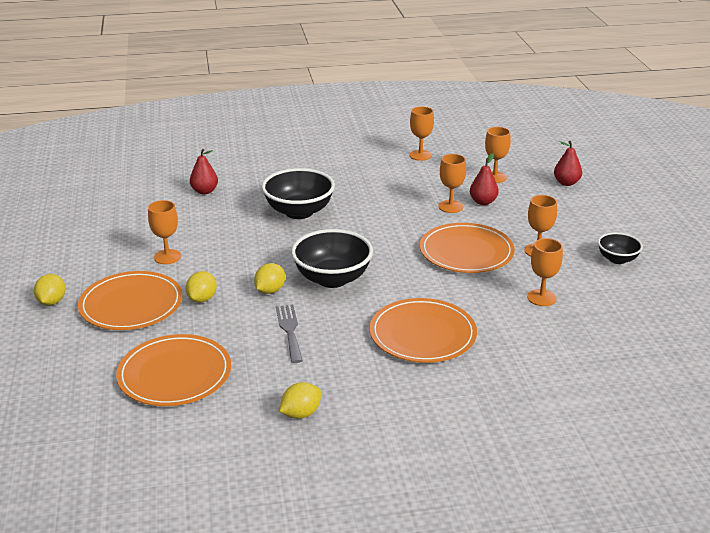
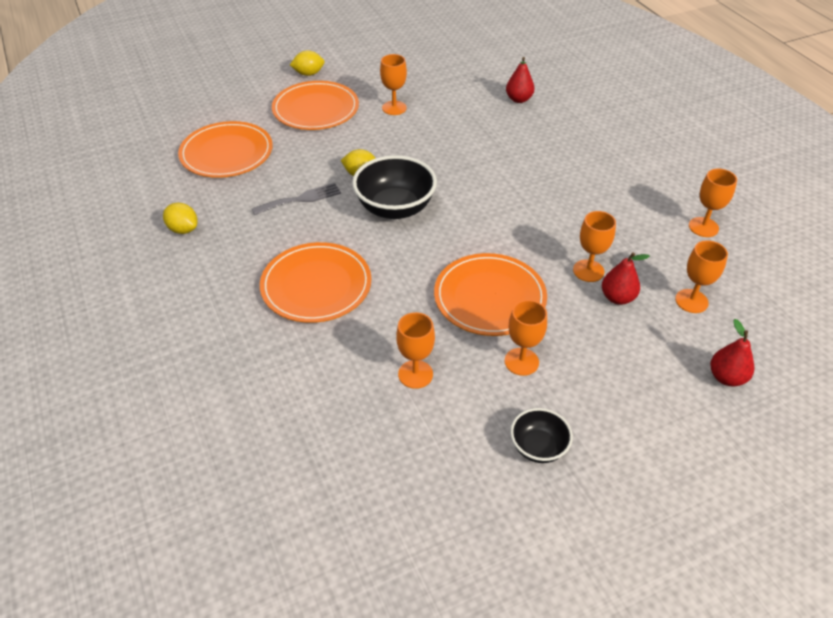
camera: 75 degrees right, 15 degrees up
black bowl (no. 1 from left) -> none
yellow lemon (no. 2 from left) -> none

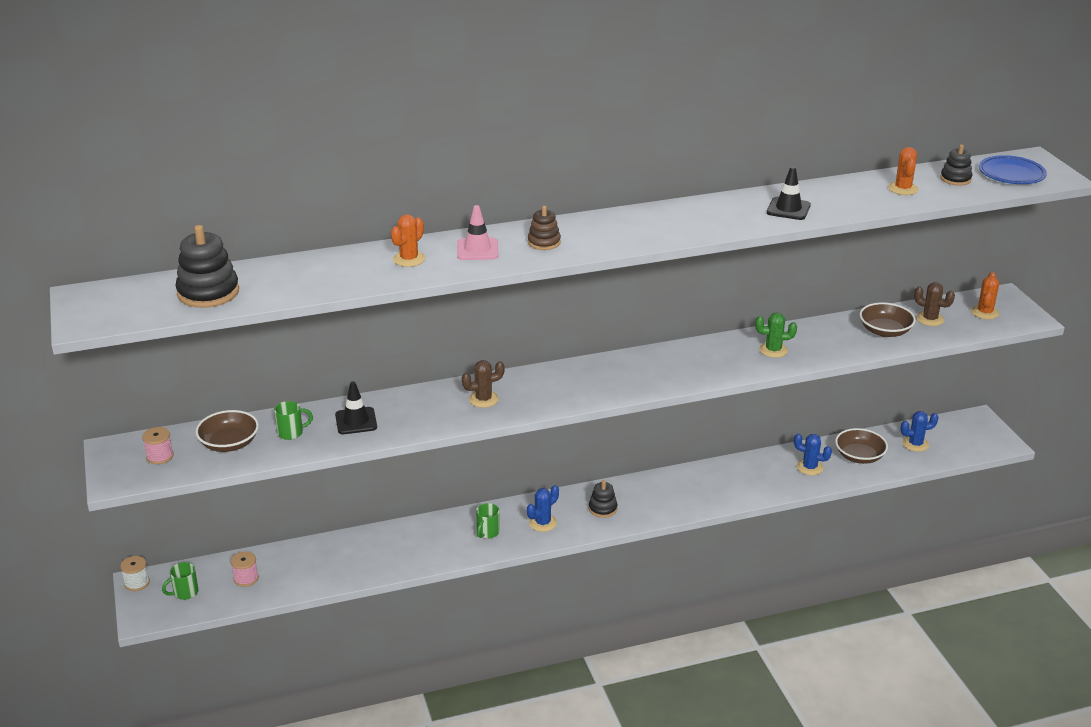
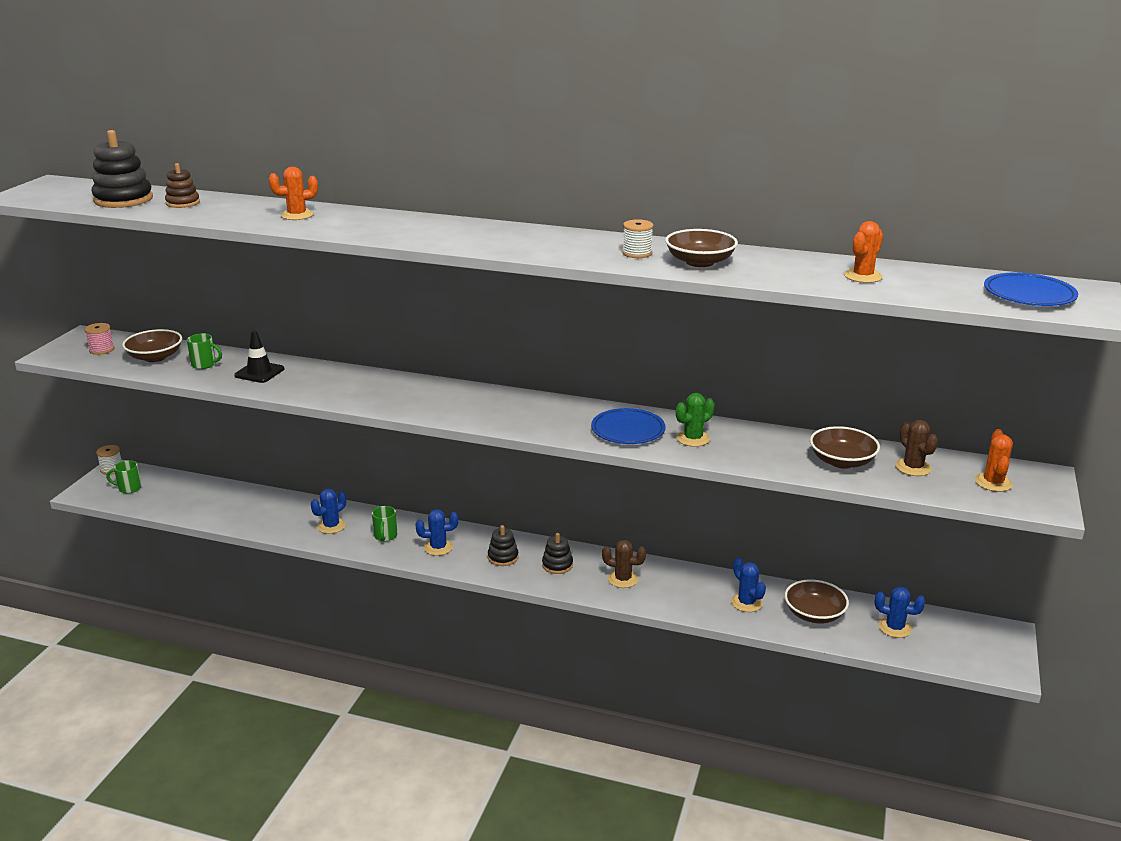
camera: 35 degrees right, 5 degrees down
black stacking toy (no. 3 from left), shifted
black traffic cone (no. 2 from left) -> brown bowl (no. 2 from left)
pink traffic cone -> none
brown stacking toy, shifted
orange cactus (no. 3 from left), 45 degrees counterclockwise
green cactus, 75 degrees counterclockwise
brown cactus (no. 1 from left), shifted
green mug (no. 3 from left), 60 degrees counterclockwise
pink spool (no. 2 from left) -> none
none -> white spool (no. 2 from left)
none -> blue plate (no. 1 from left)
none -> blue cactus (no. 1 from left)

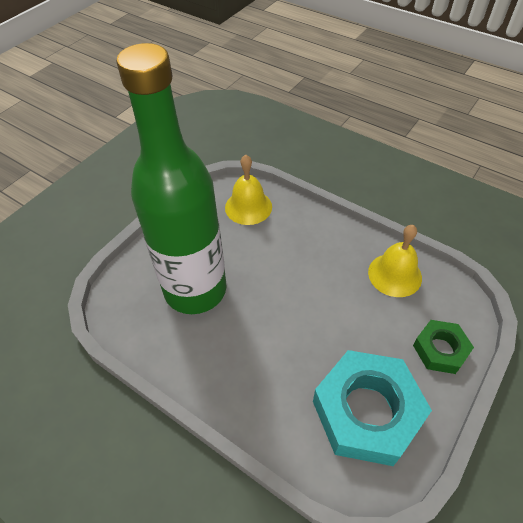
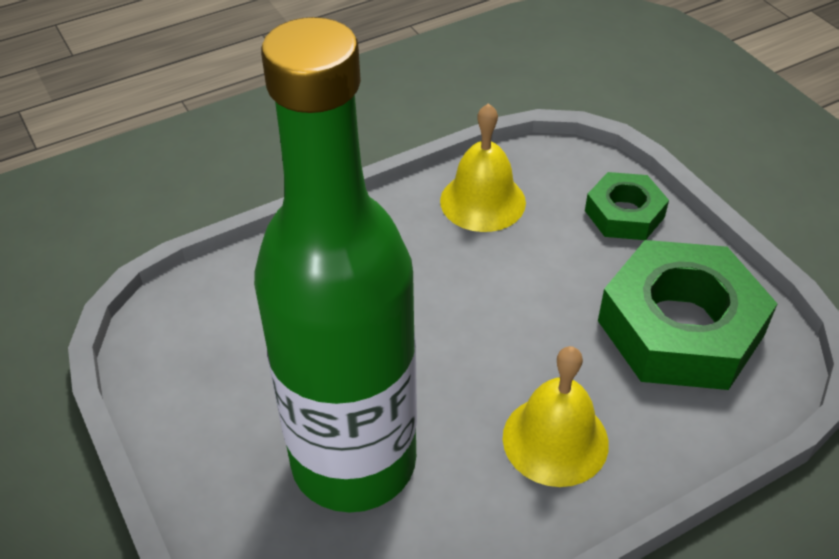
camera: 65 degrees left, 5 degrees down
yellow bell (no. 1 from left in the first image) -> yellow bell (no. 2 from left), shifted
turquoise nut -> green nut (no. 2 from left)

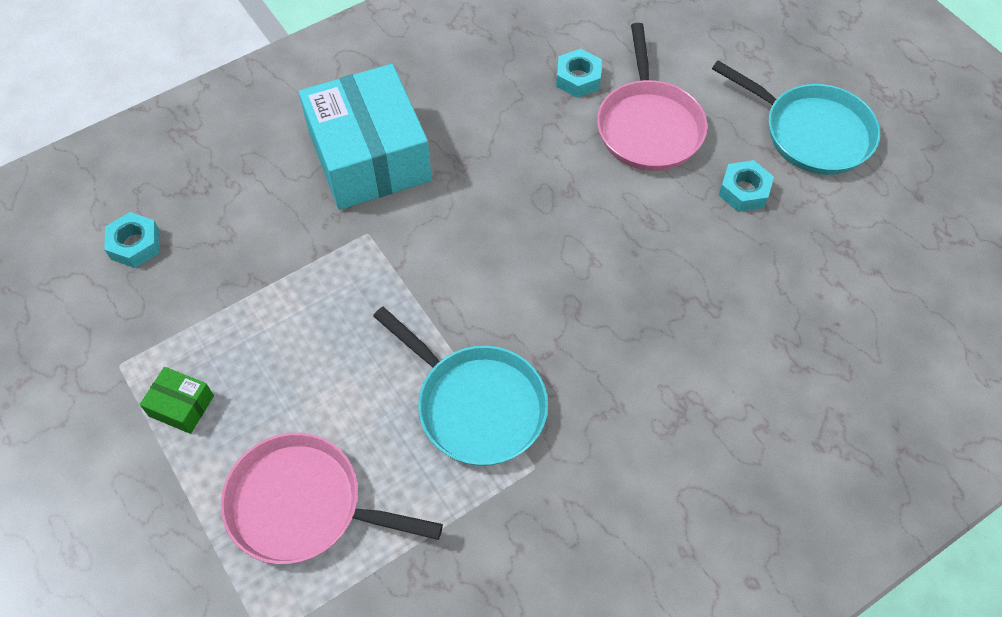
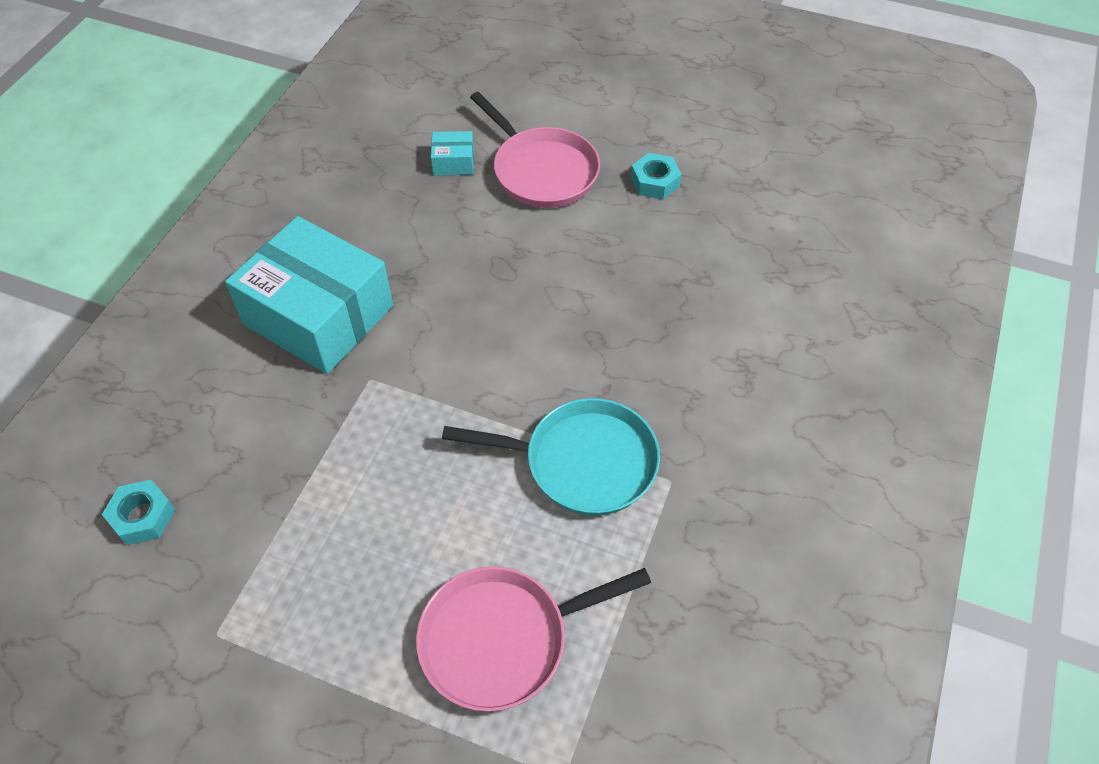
camera: 35 degrees left, 5 degrees down
turquoise nut (no. 2 from left) -> turquoise box (no. 2 from left)
turquoise pan (no. 2 from left) -> none
green box -> none

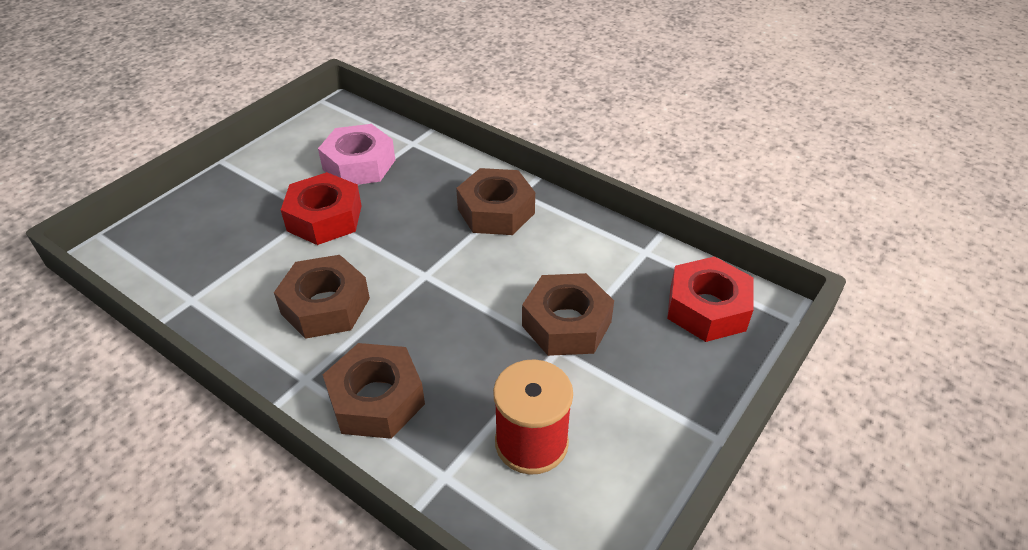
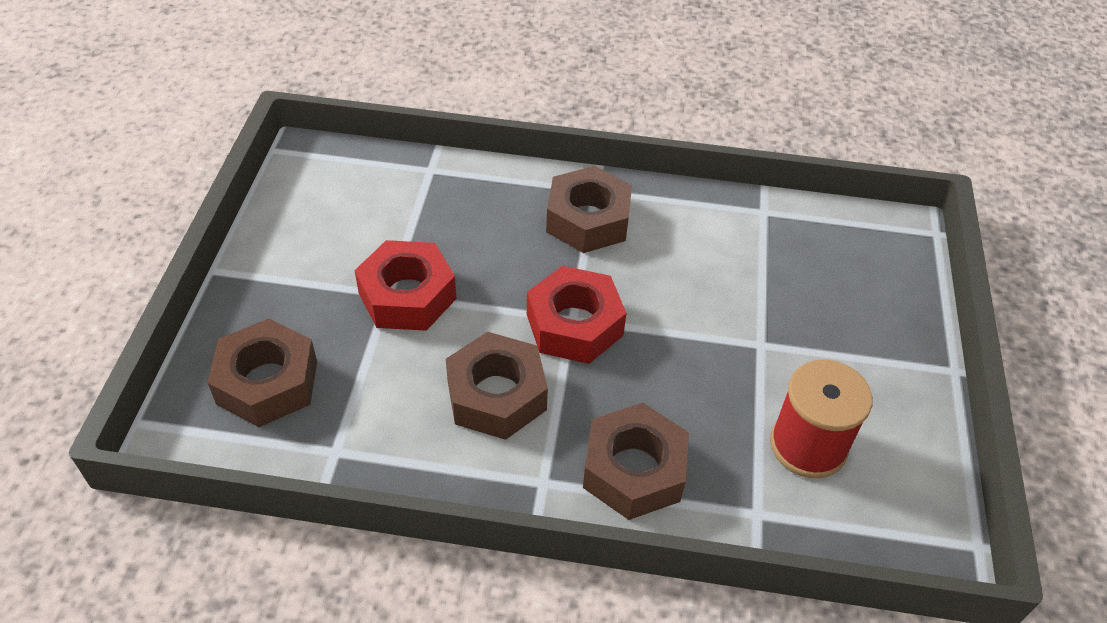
camera: 30 degrees left, 5 degrees up
pink nut -> none
red nut (no. 2 from left), shifted
brown nut (no. 4 from left in the first image) -> brown nut (no. 1 from left), shifted

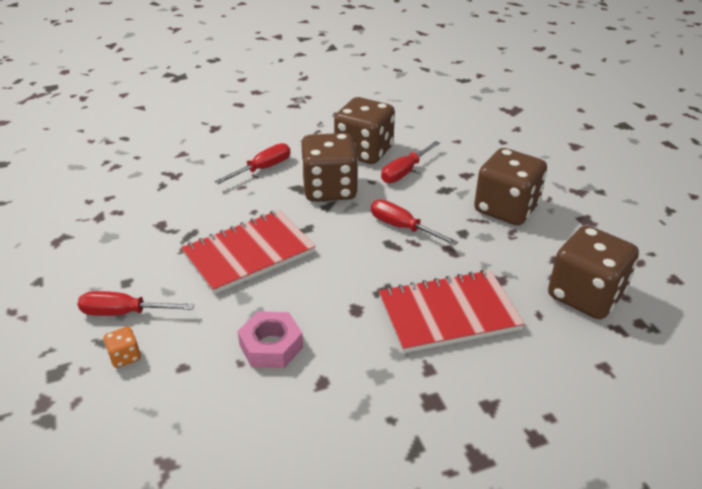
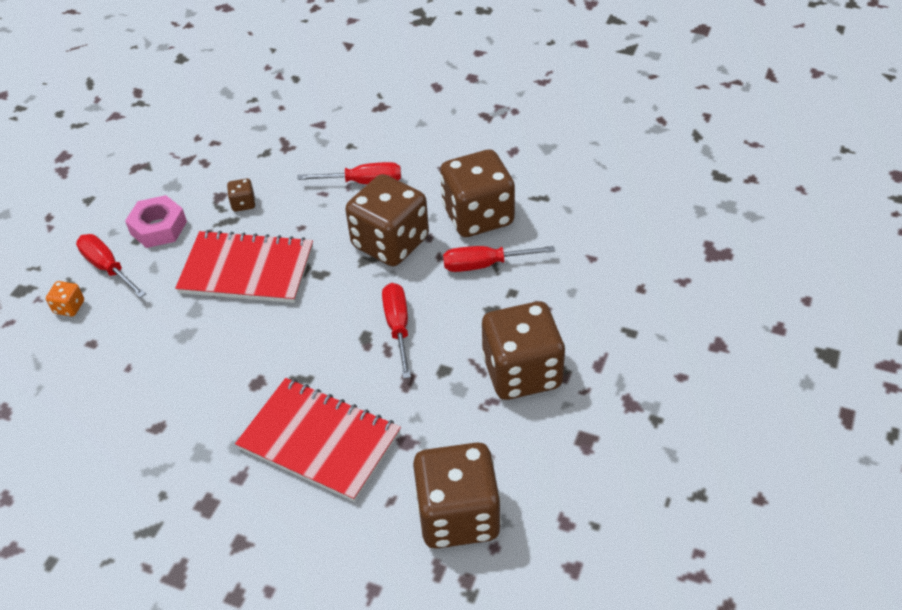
camera: 45 degrees right, 10 degrees up
pink nut, shifted
none -> brown dice (no. 1 from left)

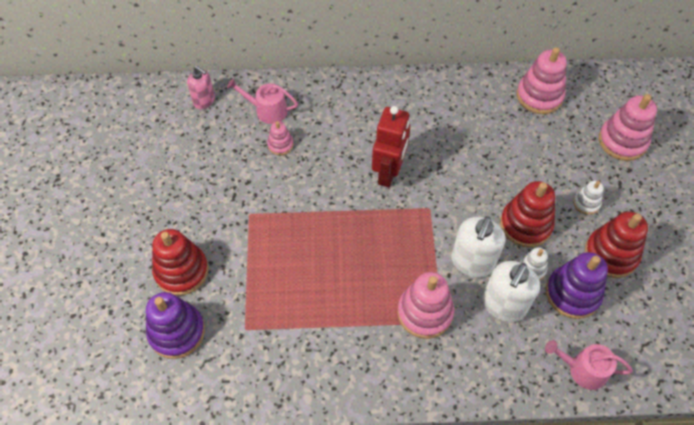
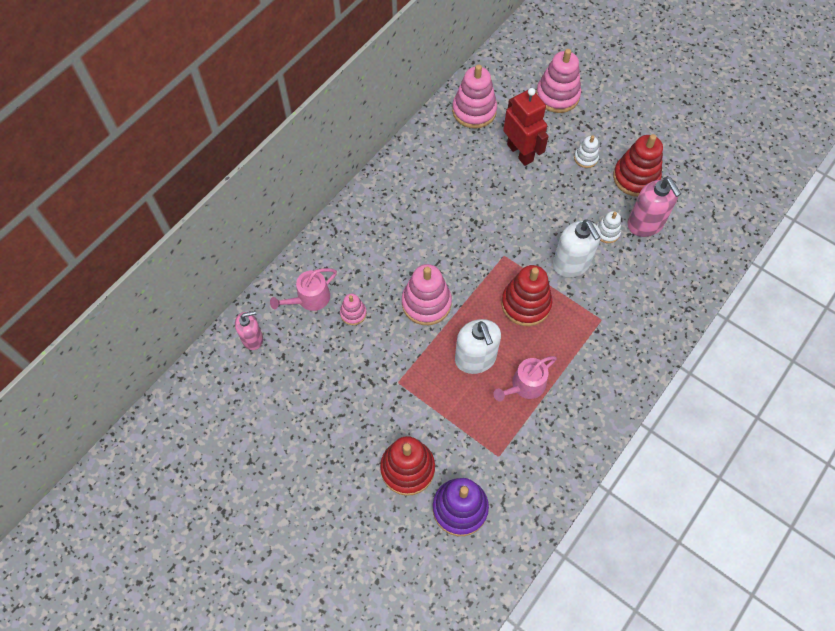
camera: 50 degrees left, 5 degrees up
red robot, shifted
red stacking toy (no. 2 from left), shifted
purple stacking toy (no. 2 from left) -> pink soap dispenser (no. 2 from left)
white soap dispenser (no. 2 from left in the first image) -> white soap dispenser (no. 1 from left), shifted
pink stacking toy (no. 2 from left), shifted
pink watering can (no. 2 from left), shifted

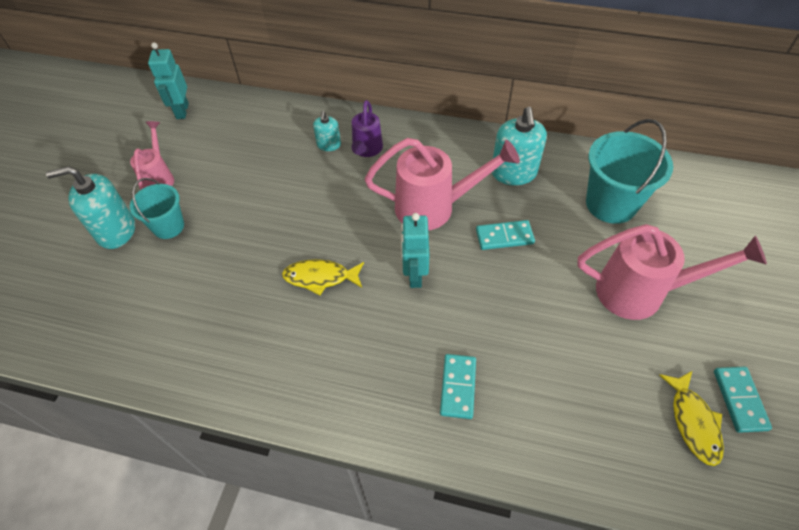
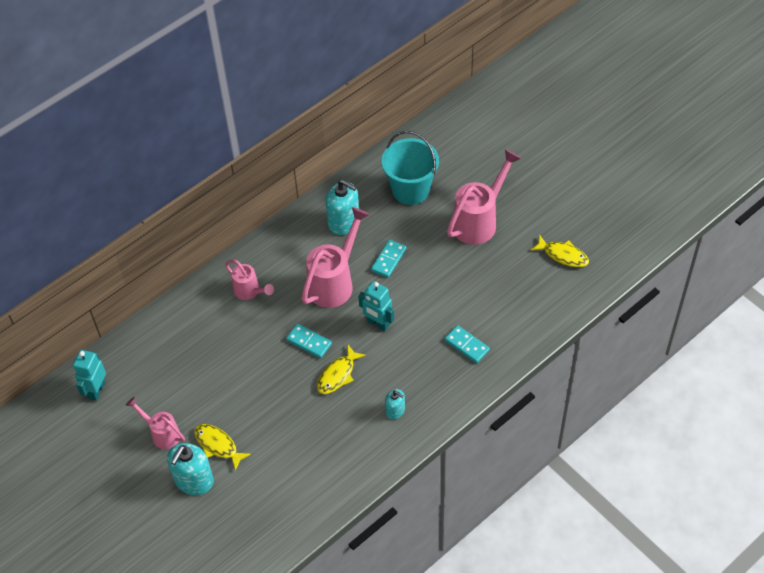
camera: 55 degrees left, 0 degrees up
turquoise robot (no. 1 from left), 75 degrees clockwise
purple watering can -> pink watering can (no. 2 from left)
turquoise soap dispenser (no. 2 from left in the first image) -> turquoise soap dispenser (no. 3 from left), shifted
turquoise bucket (no. 1 from left) -> yellow fish (no. 1 from left)
turquoise domino (no. 3 from left in the first image) -> turquoise domino (no. 1 from left), shifted

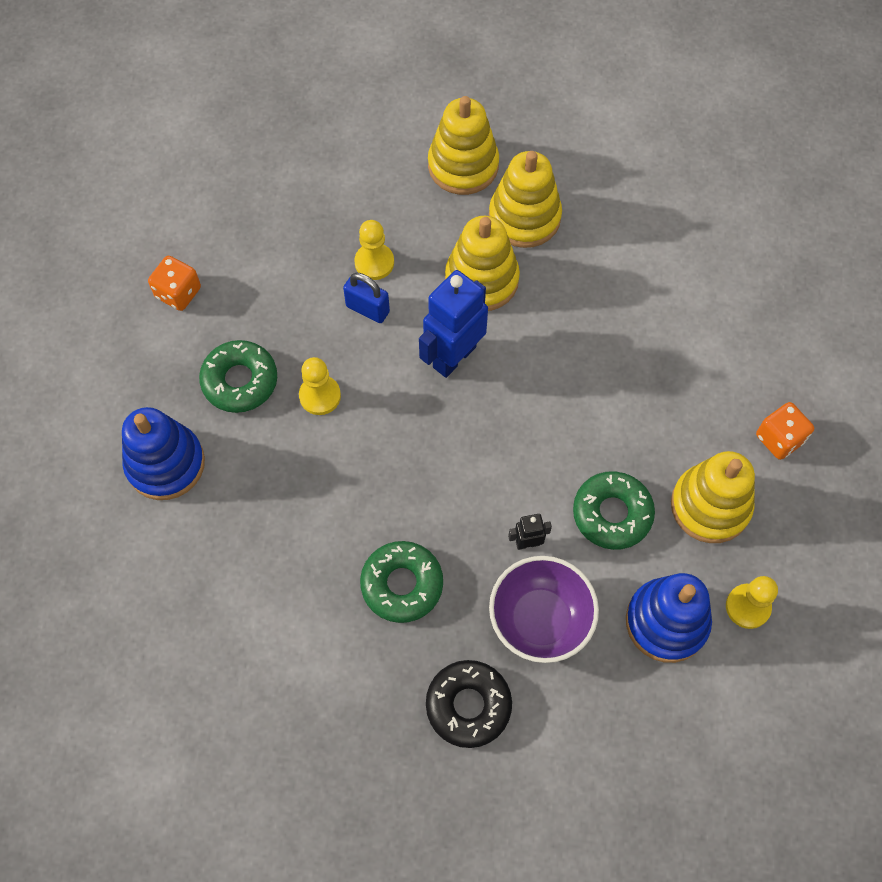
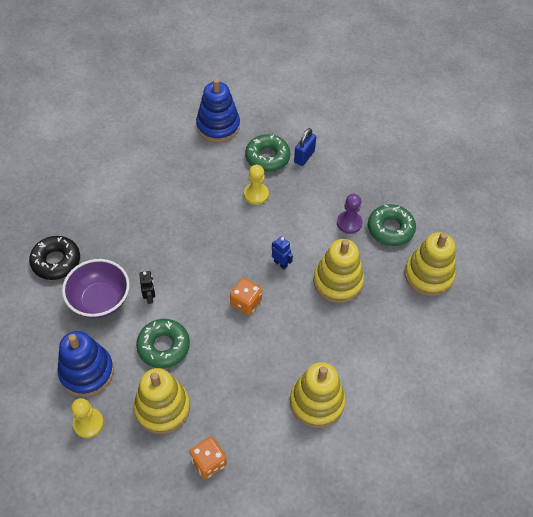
camera: 90 degrees right, 10 degrees down
yellow stacking toy (no. 3 from left in the first image) -> yellow stacking toy (no. 2 from left), shifted
yellow pawn (no. 2 from left) -> purple pawn
orange dice (no. 1 from left in the first image) -> orange dice (no. 2 from left), shifted
blue robot, x0.46
blue padlock, shifted
green donut (no. 2 from left in the first image) -> green donut (no. 3 from left), shifted

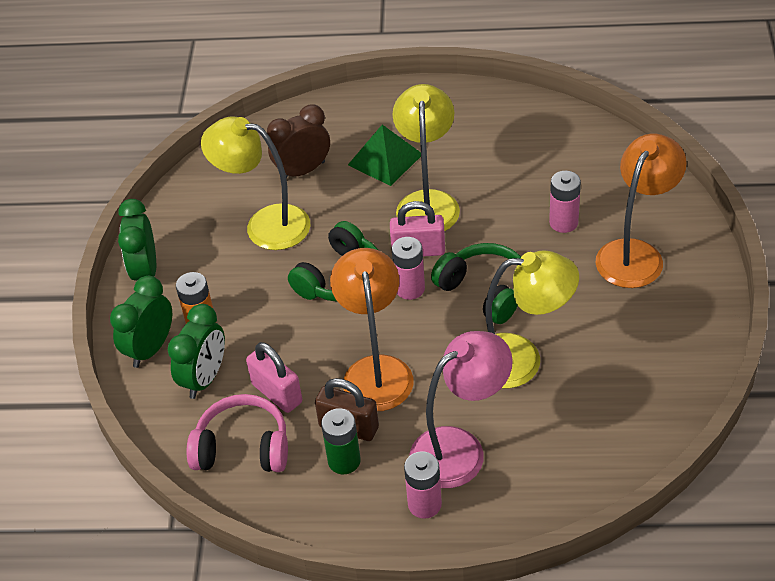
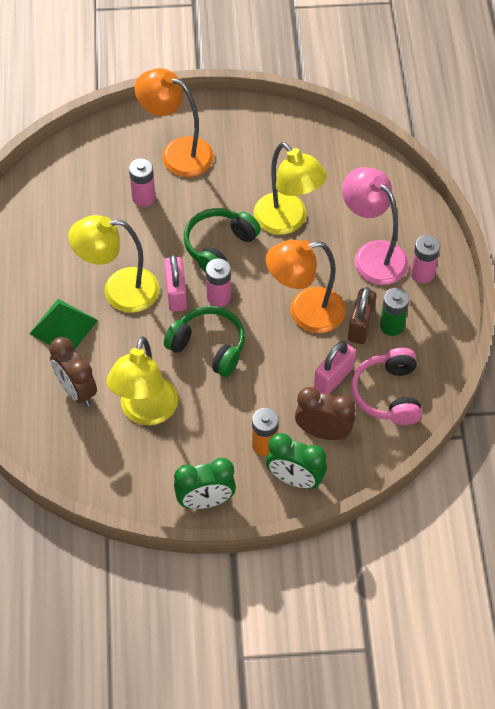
camera: 100 degrees left, 10 degrees up
yellow lamp (no. 3 from left), 150 degrees clockwise
green clock (no. 3 from left) -> brown clock (no. 2 from left)

